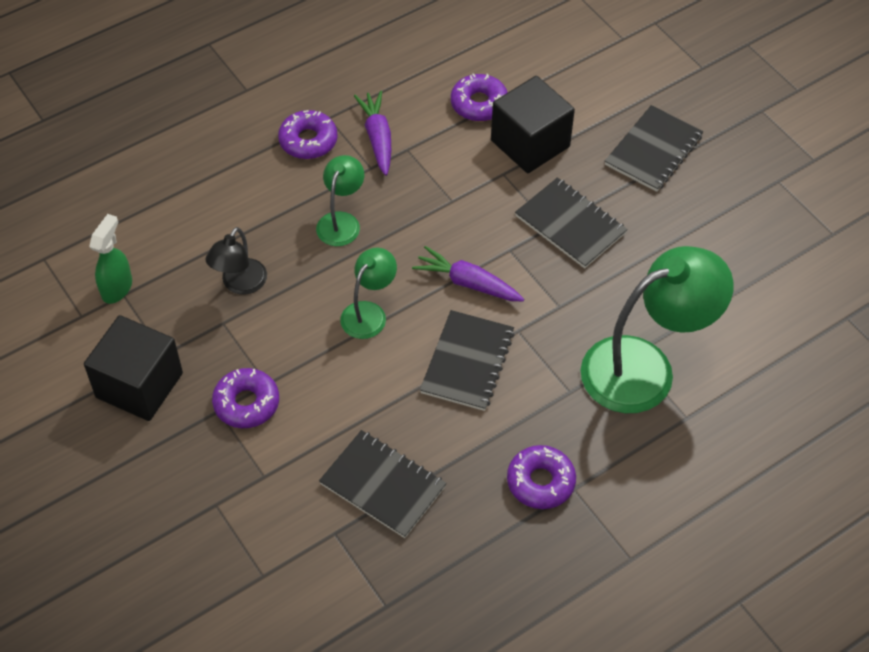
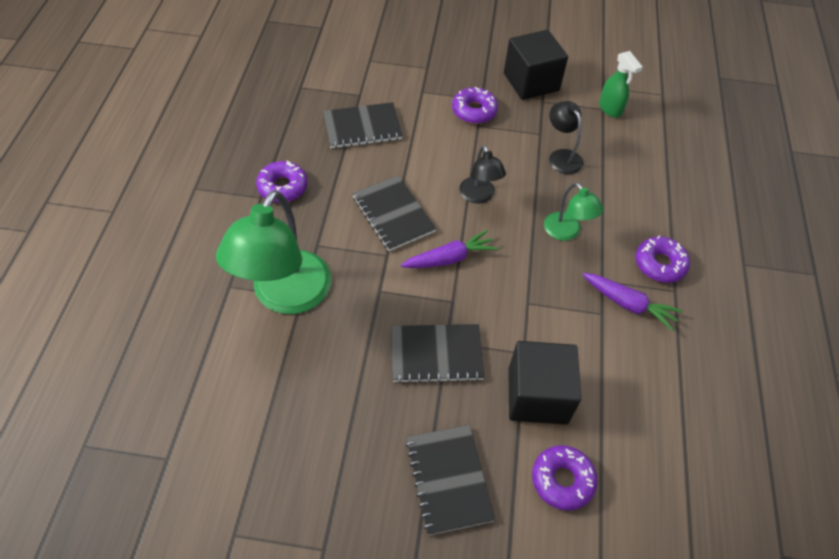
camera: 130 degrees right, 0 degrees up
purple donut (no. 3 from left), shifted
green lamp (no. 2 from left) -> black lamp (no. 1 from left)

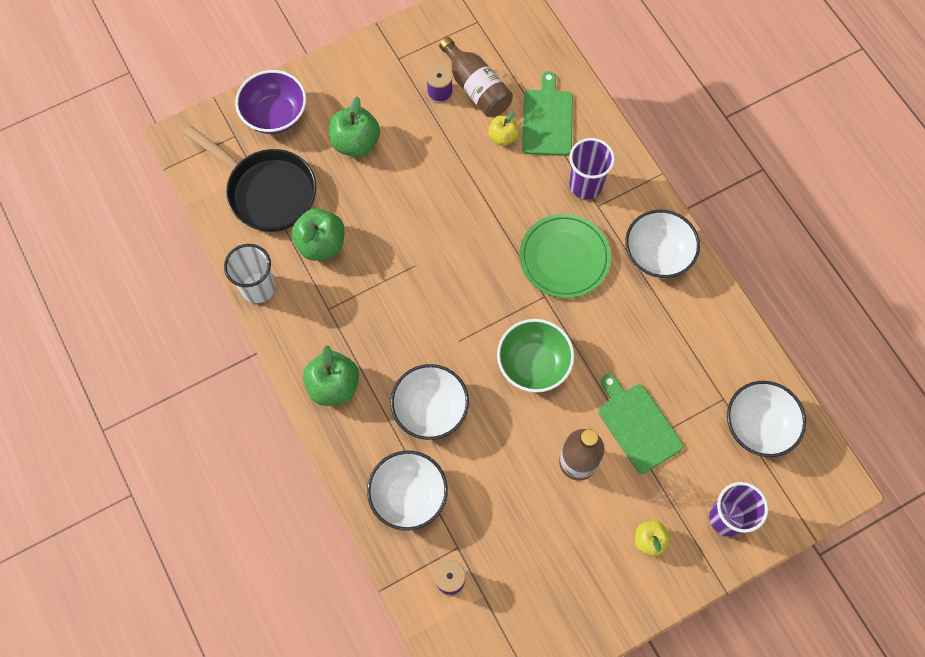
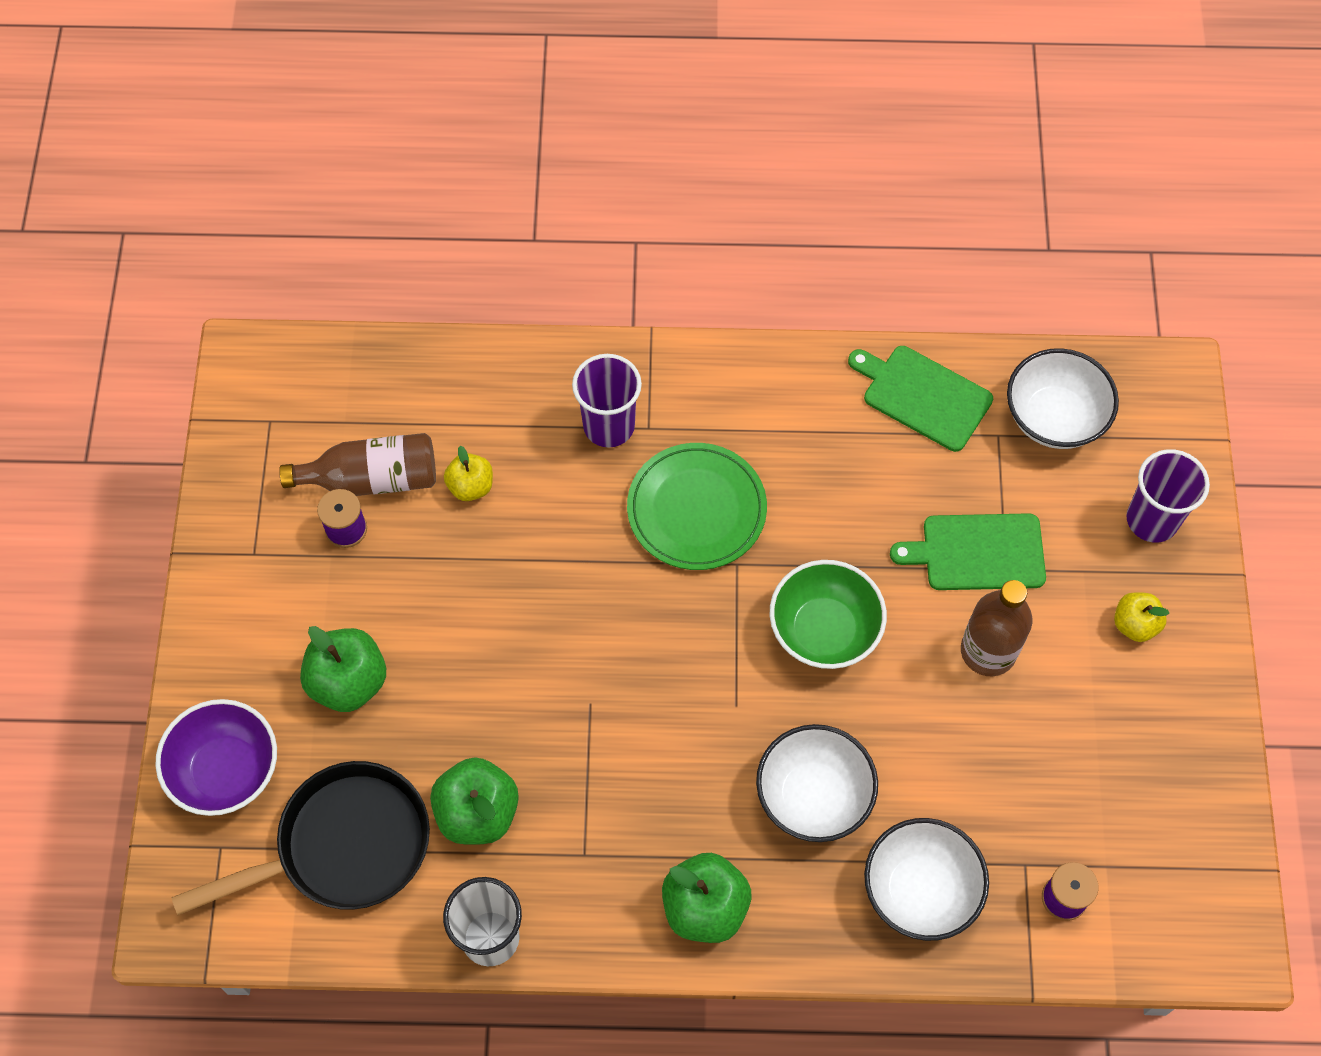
camera: 60 degrees left, 5 degrees down
green cutting board (no. 1 from left), shifted
white bowl (no. 3 from left) -> none

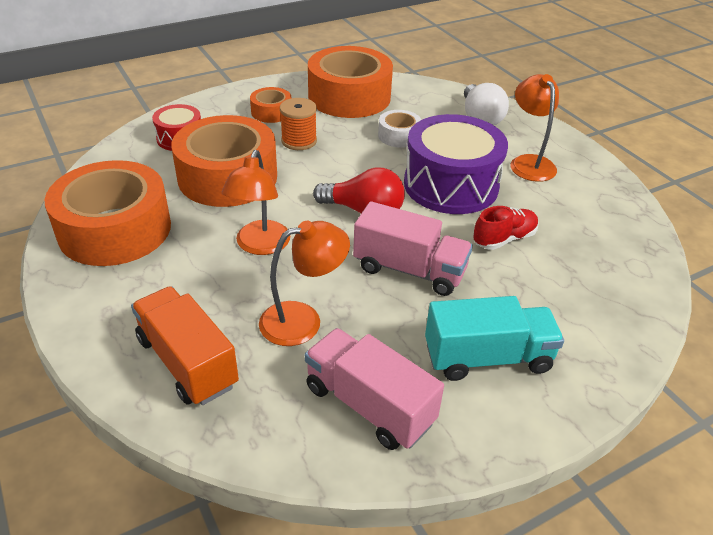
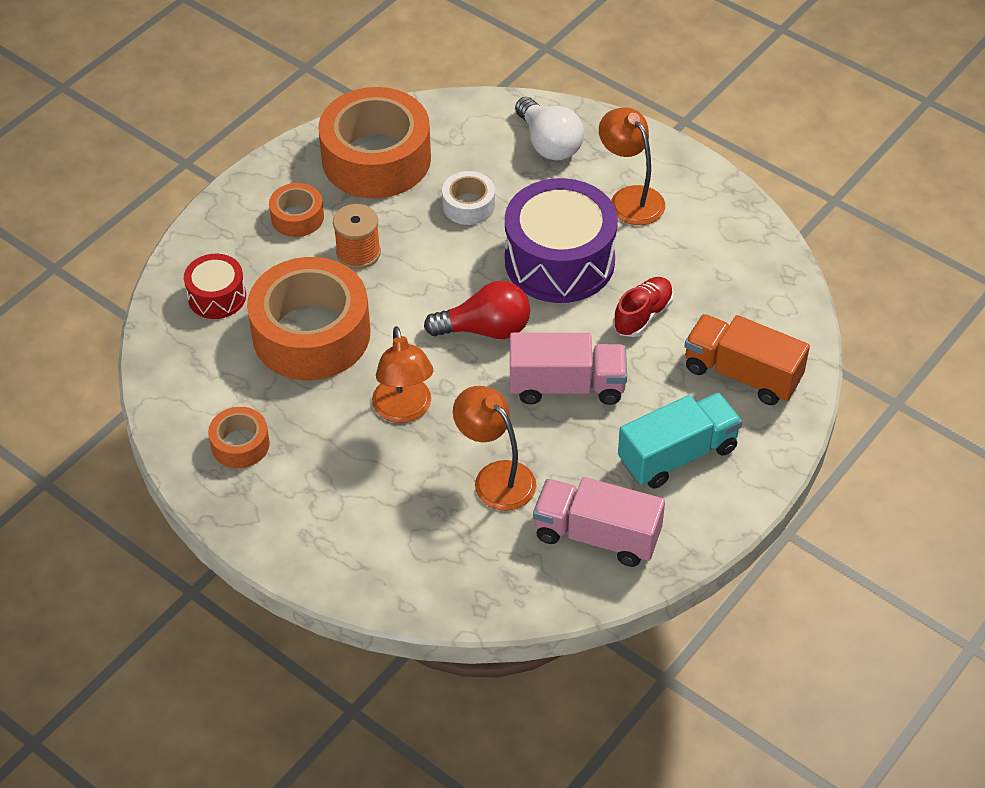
camera: 20 degrees left, 10 degrees up
orange tape (no. 1 from left), x0.47
orange lamp (no. 2 from left), 90 degrees counterclockwise
orange truck, shifted

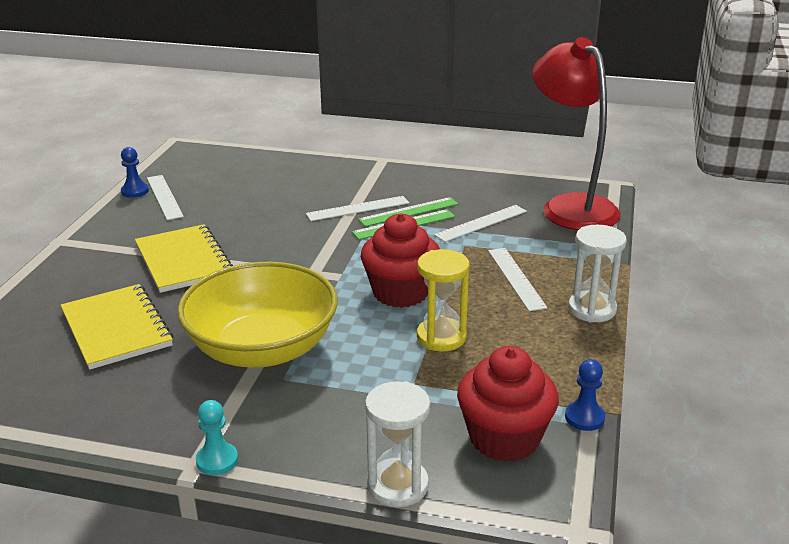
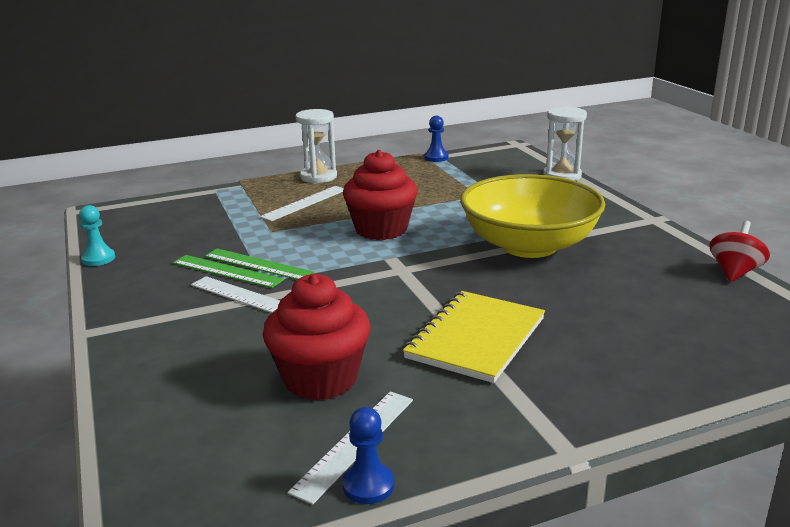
camera: 125 degrees left, 5 degrees down
red lamp -> none
white ruler (no. 3 from left) -> none
yellow hourglass -> none
yellow notebook (no. 1 from left) -> none
red cupcake (no. 2 from left in the first image) -> red cupcake (no. 1 from left), shifted
turquoise pawn, shifted
none -> red spinning top

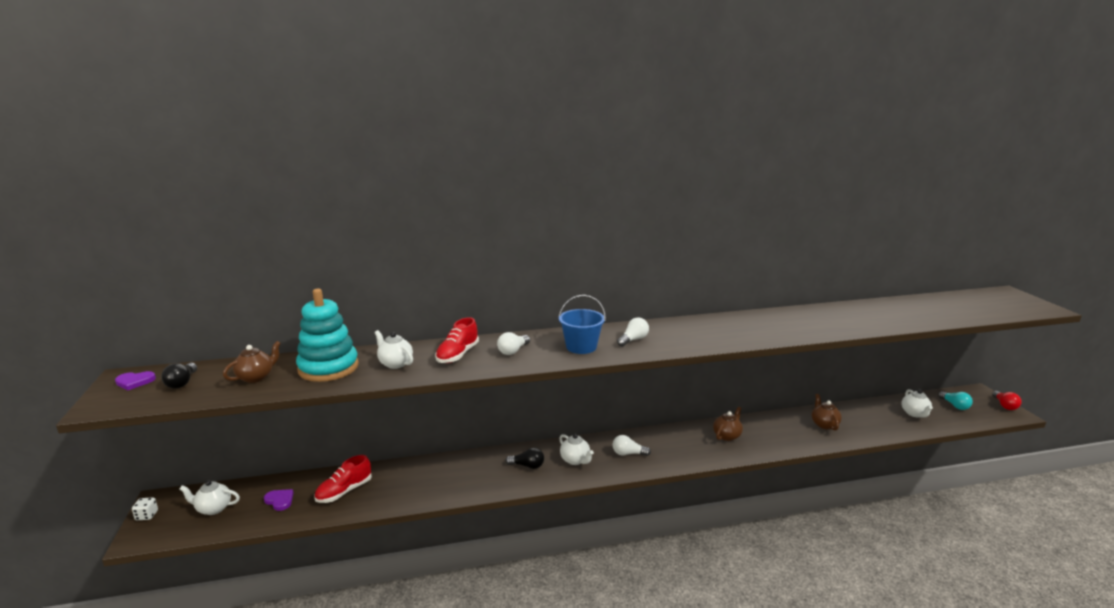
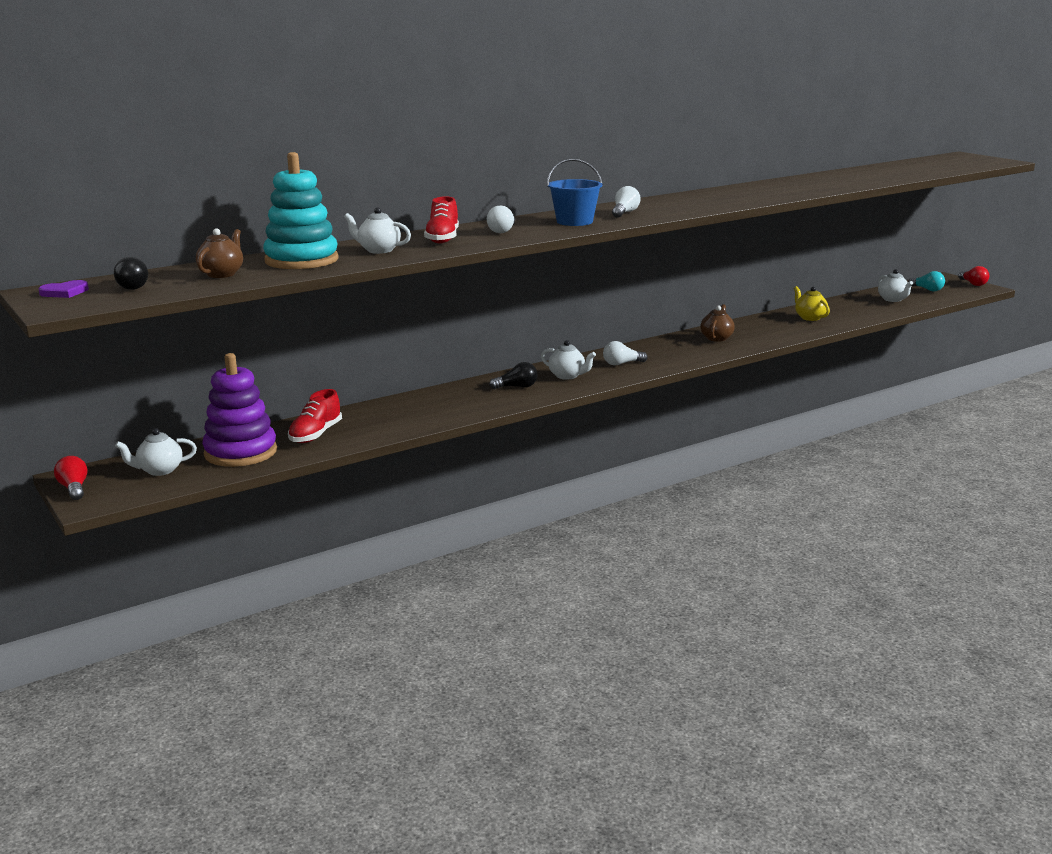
camera: 20 degrees left, 0 degrees up
brown teapot (no. 3 from left) -> yellow teapot
purple heart (no. 2 from left) -> purple stacking toy
white dice -> red light bulb (no. 1 from left)

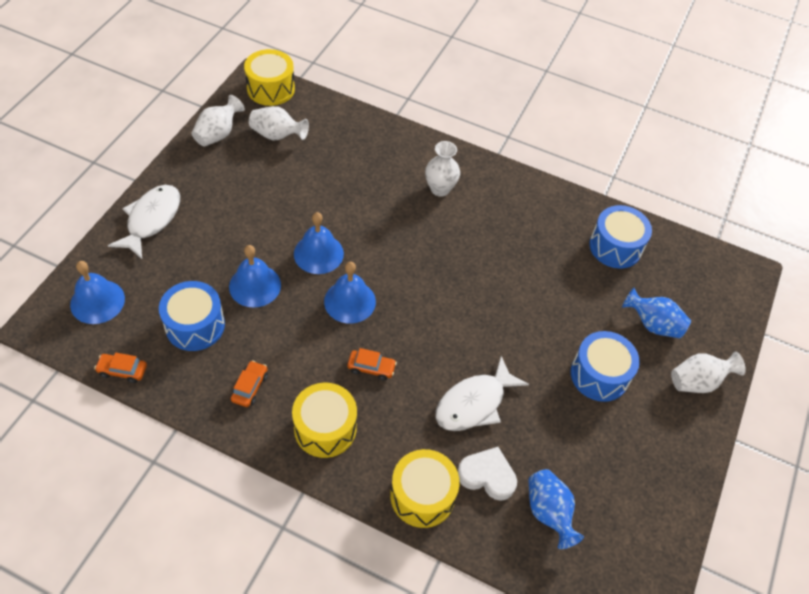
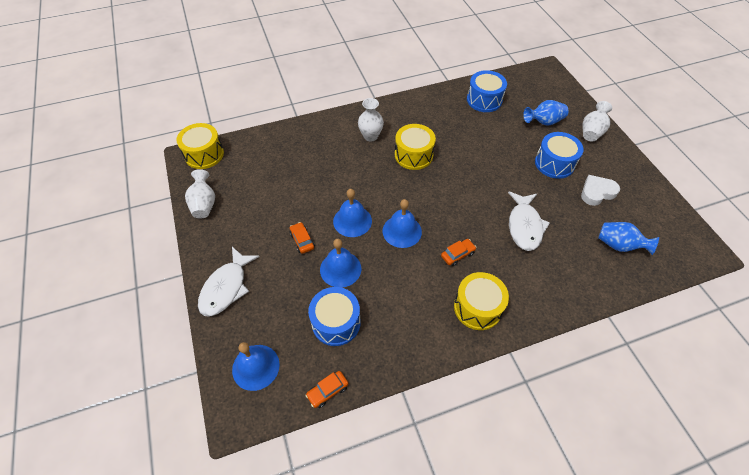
camera: 40 degrees left, 0 degrees up
white vase (no. 2 from left) -> none
white fish (no. 1 from left), 135 degrees counterclockwise
orange car (no. 2 from left in the first image) -> orange car (no. 1 from left), shifted
white heart, shifted
yellow drum (no. 3 from left in the first image) -> yellow drum (no. 2 from left), shifted

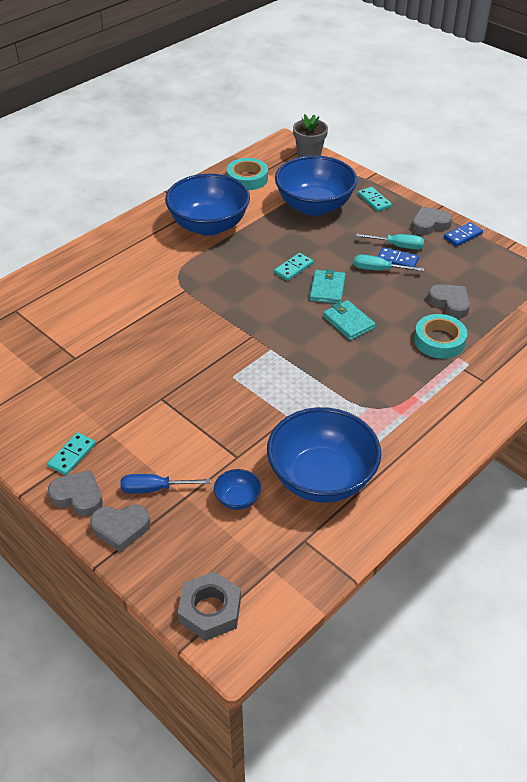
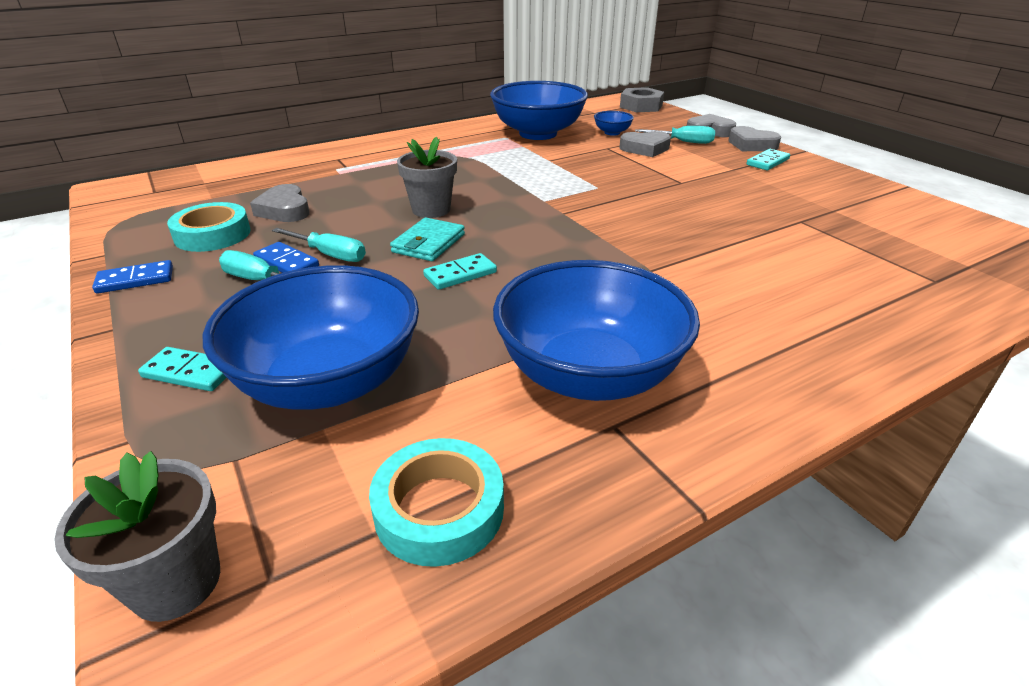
camera: 165 degrees left, 10 degrees down
turquoise domino (no. 3 from left in the first image) -> turquoise domino (no. 1 from left), 60 degrees counterclockwise
grey heart (no. 3 from left in the first image) -> grey heart (no. 2 from left), shifted
turquoise wallet (no. 2 from left) -> grey flower pot (no. 2 from left)
turquoise tape (no. 2 from left in the first image) -> turquoise tape (no. 1 from left), shifted
blue screwdriver -> turquoise screwdriver (no. 3 from left)

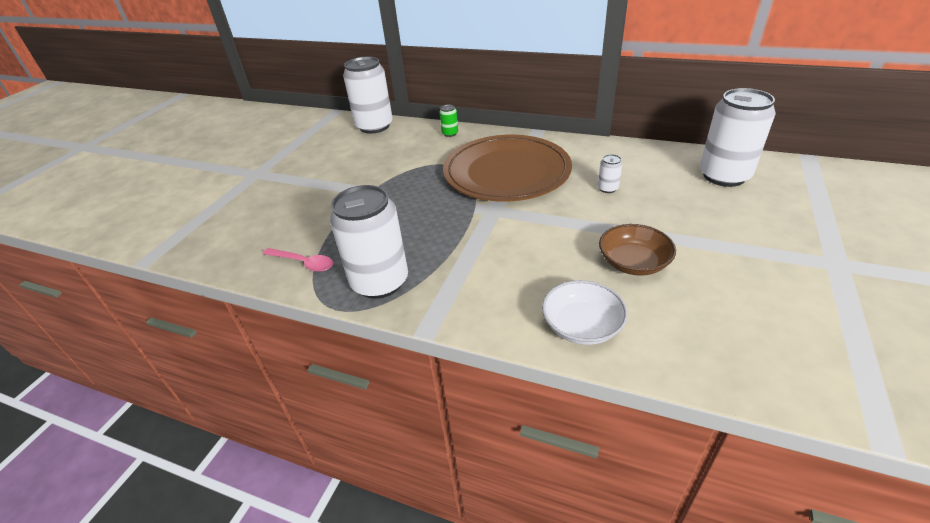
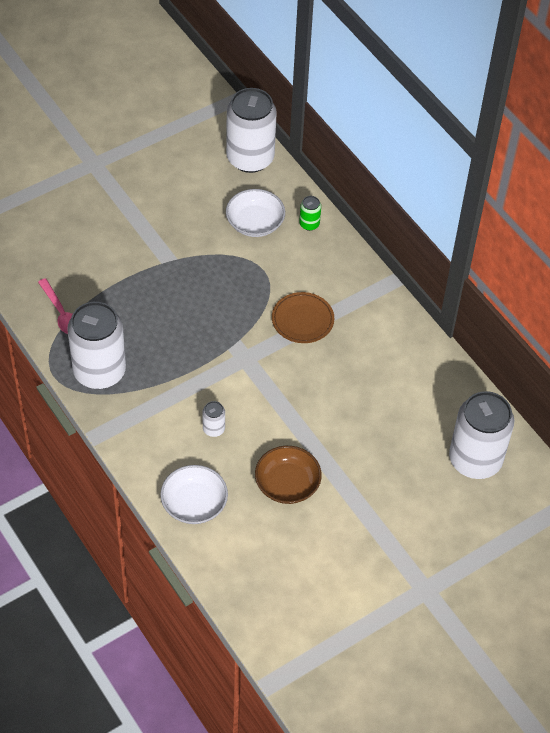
camera: 30 degrees right, 15 degrees up
brown plate, x0.44
white can (no. 3 from left in the first image) -> white can (no. 2 from left), shifted
none -> white bowl (no. 2 from left)

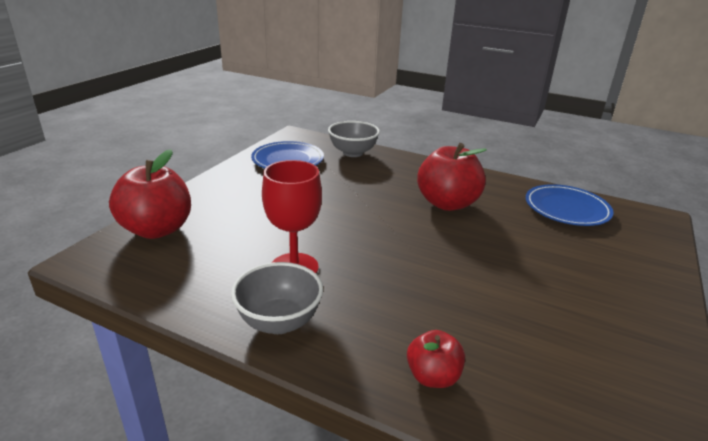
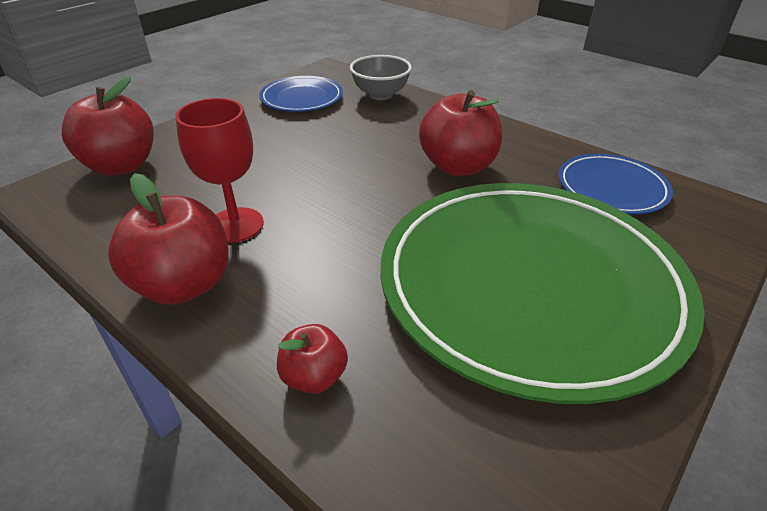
camera: 15 degrees right, 10 degrees up
grey bowl (no. 1 from left) -> red apple (no. 2 from left)
none -> green plate

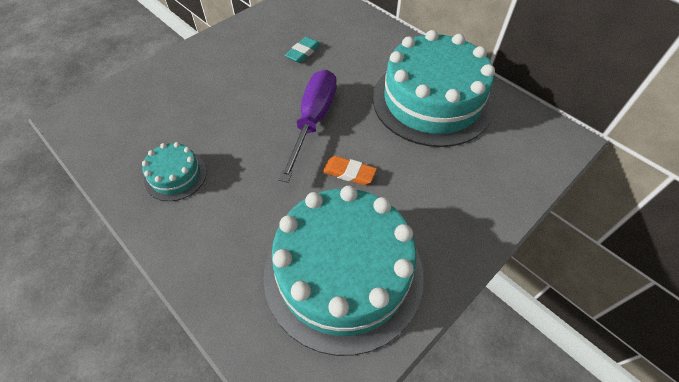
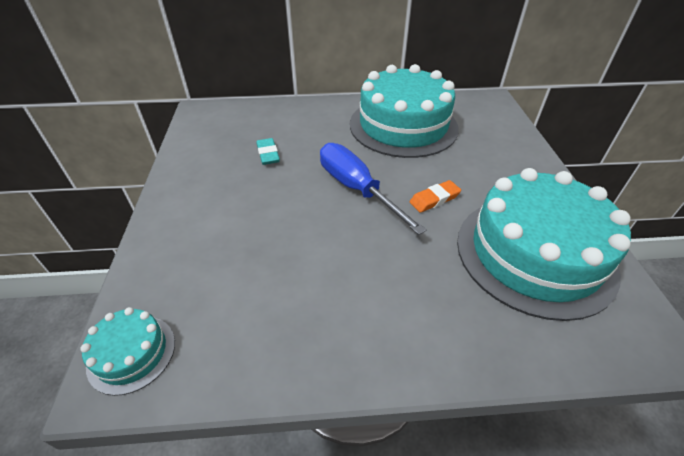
camera: 50 degrees left, 10 degrees down
purple screwdriver -> blue screwdriver
turquoise cake (no. 1 from left), shifted

